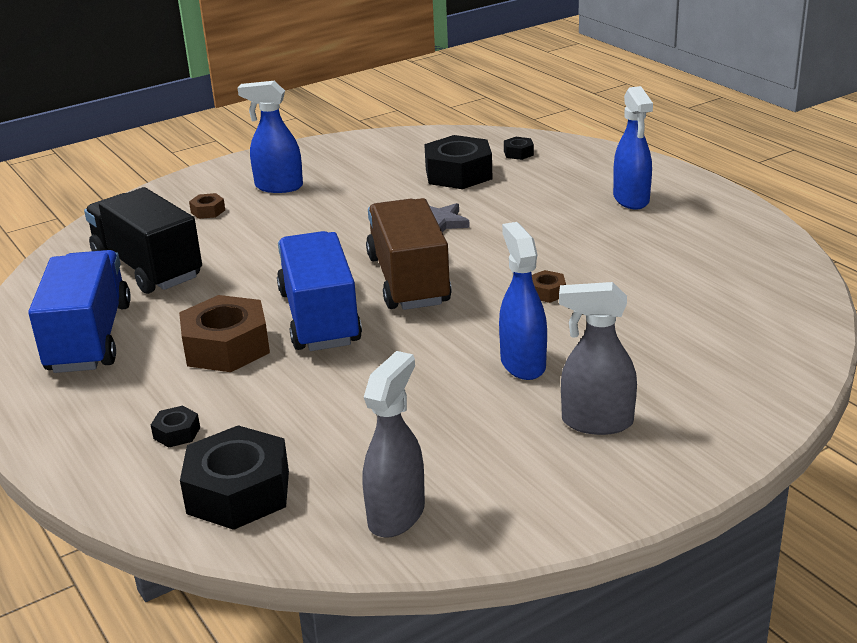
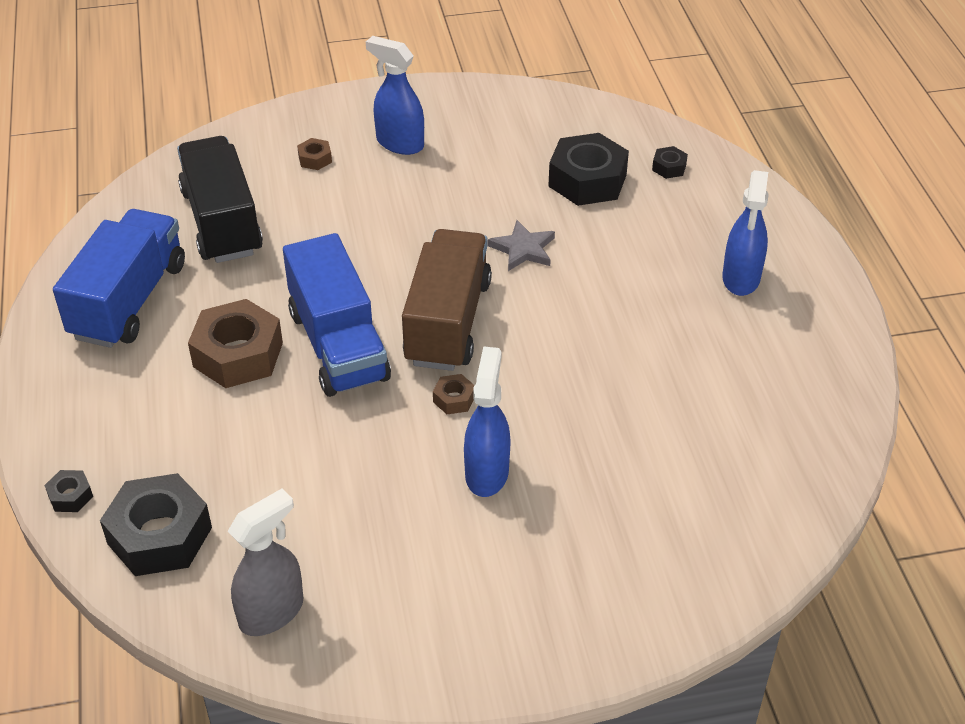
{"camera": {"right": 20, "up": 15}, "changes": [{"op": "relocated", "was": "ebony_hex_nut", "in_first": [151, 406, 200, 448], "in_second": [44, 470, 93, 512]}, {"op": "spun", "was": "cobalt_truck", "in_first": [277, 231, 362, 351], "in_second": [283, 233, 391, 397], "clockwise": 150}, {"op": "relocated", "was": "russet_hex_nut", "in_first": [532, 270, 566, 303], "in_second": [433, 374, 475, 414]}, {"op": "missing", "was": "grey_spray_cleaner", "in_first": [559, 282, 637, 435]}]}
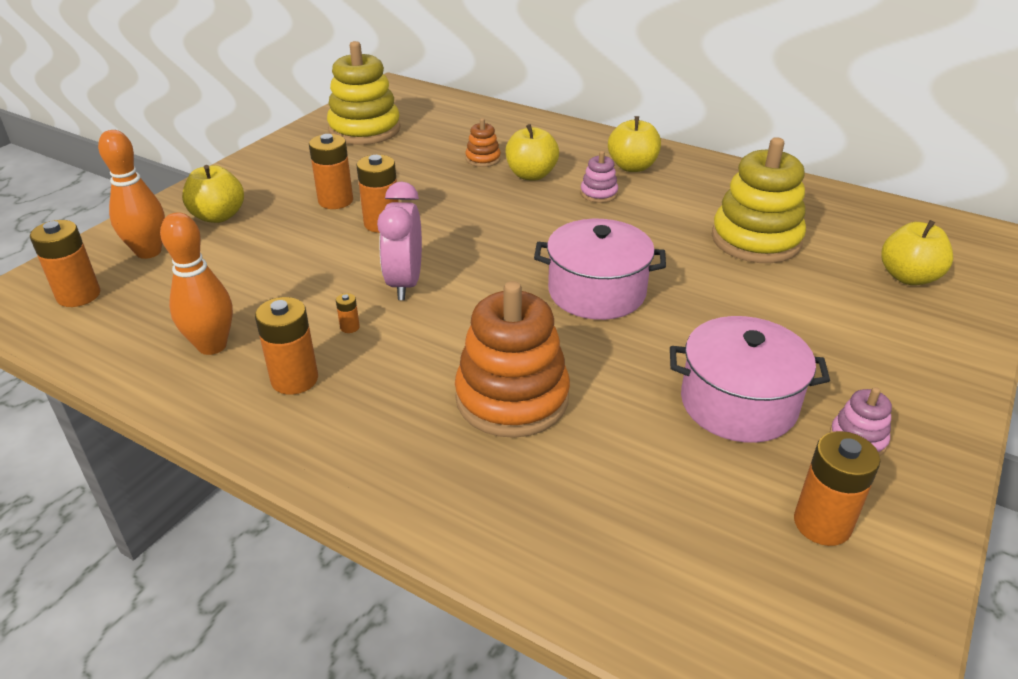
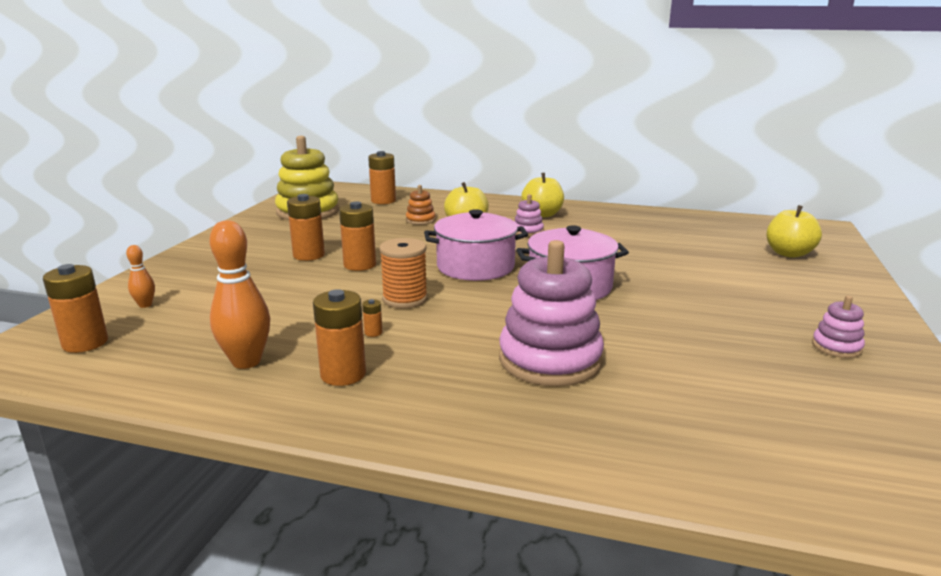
{"camera": {"right": -15, "up": -15}, "changes": [{"op": "size", "was": "bright_orange_tenpin", "in_first": [98, 130, 165, 259], "in_second": [126, 245, 155, 308], "ratio": 0.51}, {"op": "missing", "was": "bright_yellow_toy_apple", "in_first": [182, 165, 244, 223]}, {"op": "exchanged", "was": "pink_clock", "now": "bright_orange_reel_of_thread", "in_first": [377, 182, 422, 300], "in_second": [379, 238, 428, 308]}, {"op": "colour", "was": "bright_orange_ring_stacker", "now": "pink_ring_stacker", "in_first": [455, 281, 570, 438], "in_second": [499, 240, 604, 386]}, {"op": "relocated", "was": "pink_pot", "in_first": [670, 316, 830, 443], "in_second": [424, 209, 528, 281]}, {"op": "missing", "was": "bright_yellow_ring_stacker", "in_first": [712, 137, 806, 263]}, {"op": "relocated", "was": "bright_orange_AA_battery", "in_first": [794, 431, 880, 546], "in_second": [368, 151, 396, 204]}]}
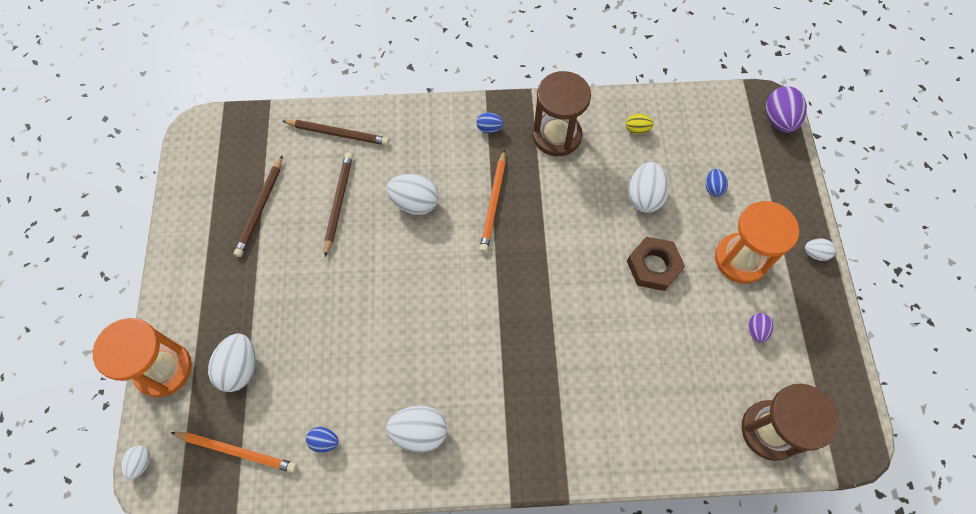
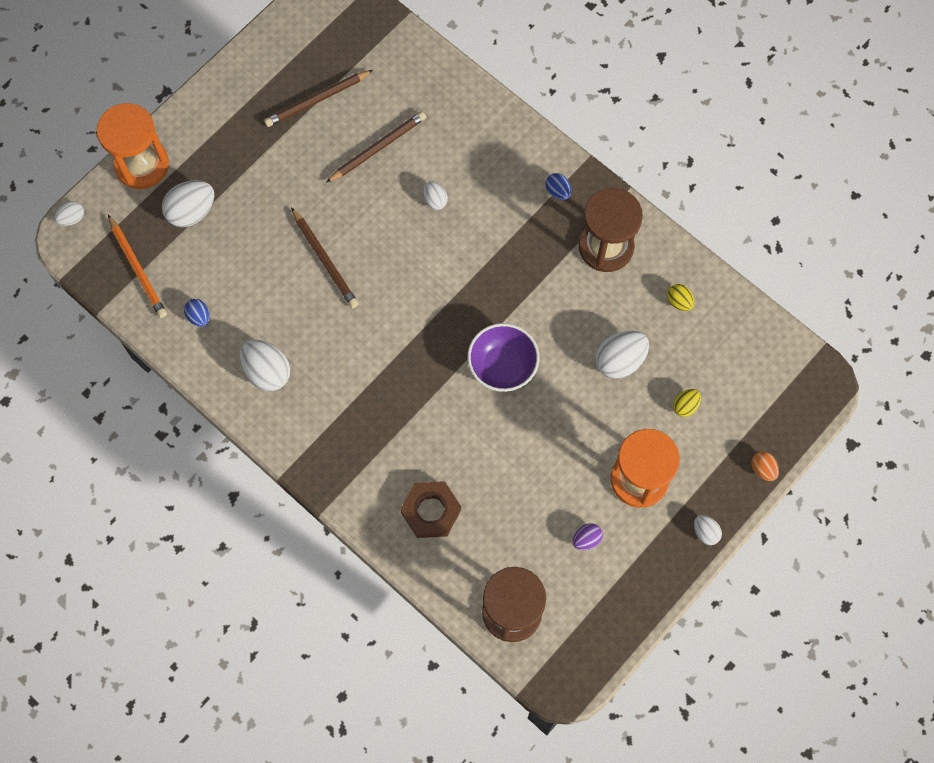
{"camera": {"right": 45, "up": 5}, "changes": [{"op": "relocated", "was": "russet_pencil", "in_first": [282, 120, 389, 145], "in_second": [291, 207, 359, 308]}, {"op": "size", "was": "white_toy_egg", "in_first": [387, 174, 439, 215], "in_second": [423, 181, 448, 210], "ratio": 0.55}, {"op": "missing", "was": "bright_orange_pencil", "in_first": [480, 149, 506, 252]}, {"op": "relocated", "was": "russet_hex_nut", "in_first": [627, 237, 685, 291], "in_second": [400, 481, 461, 538]}, {"op": "colour", "was": "cobalt_toy_egg", "now": "bright_yellow_toy_egg", "in_first": [706, 169, 728, 196], "in_second": [673, 389, 701, 417]}, {"op": "missing", "was": "royal_purple_toy_egg", "in_first": [766, 86, 807, 132]}, {"op": "appeared", "now": "royal_purple_serving_bowl", "in_second": [467, 323, 540, 392]}, {"op": "appeared", "now": "bright_orange_toy_egg", "in_second": [751, 451, 779, 481]}]}
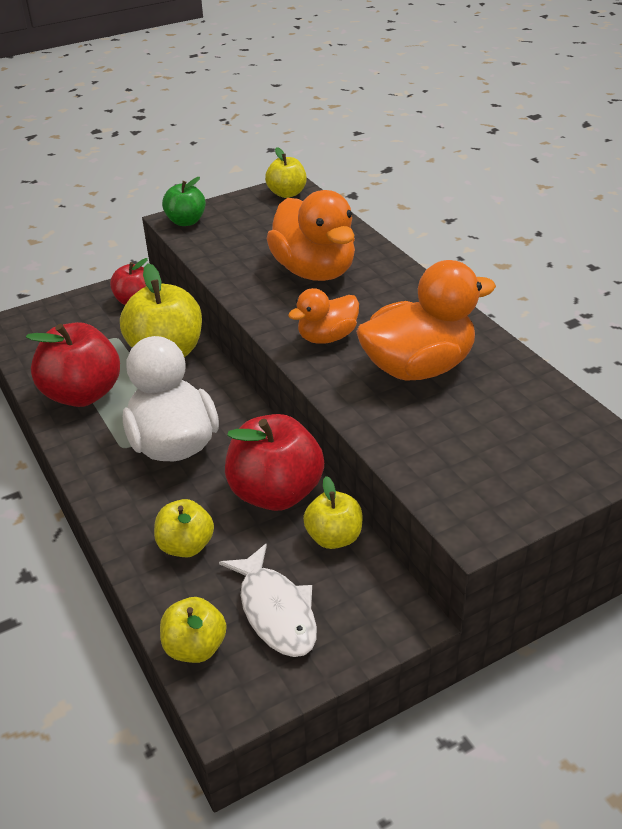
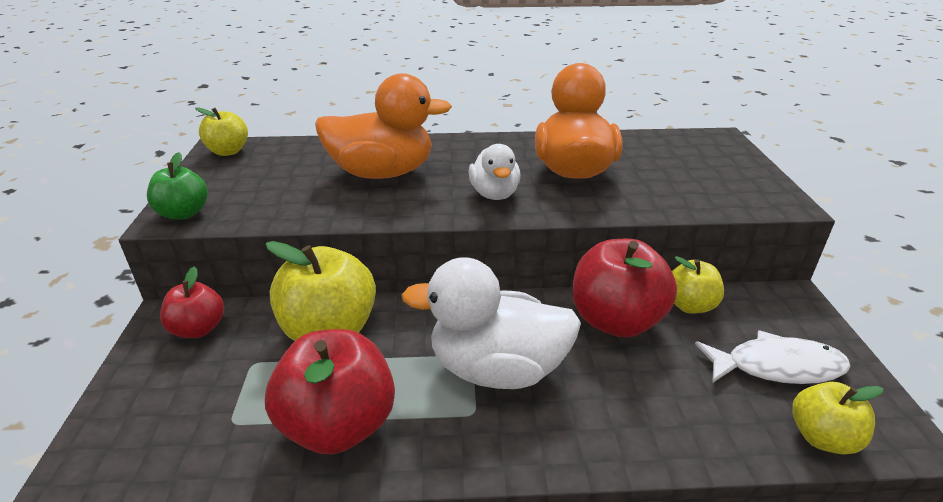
{"camera": {"right": -65, "up": -5}, "changes": [{"op": "missing", "was": "bright_yellow_toy_apple", "in_first": [154, 499, 214, 557]}, {"op": "colour", "was": "bright_orange_toy_duck", "now": "white_toy_duck", "in_first": [288, 288, 359, 344], "in_second": [468, 144, 521, 200]}]}
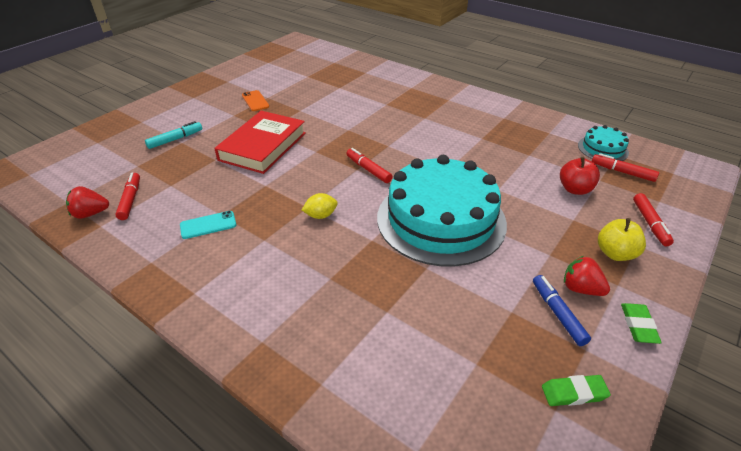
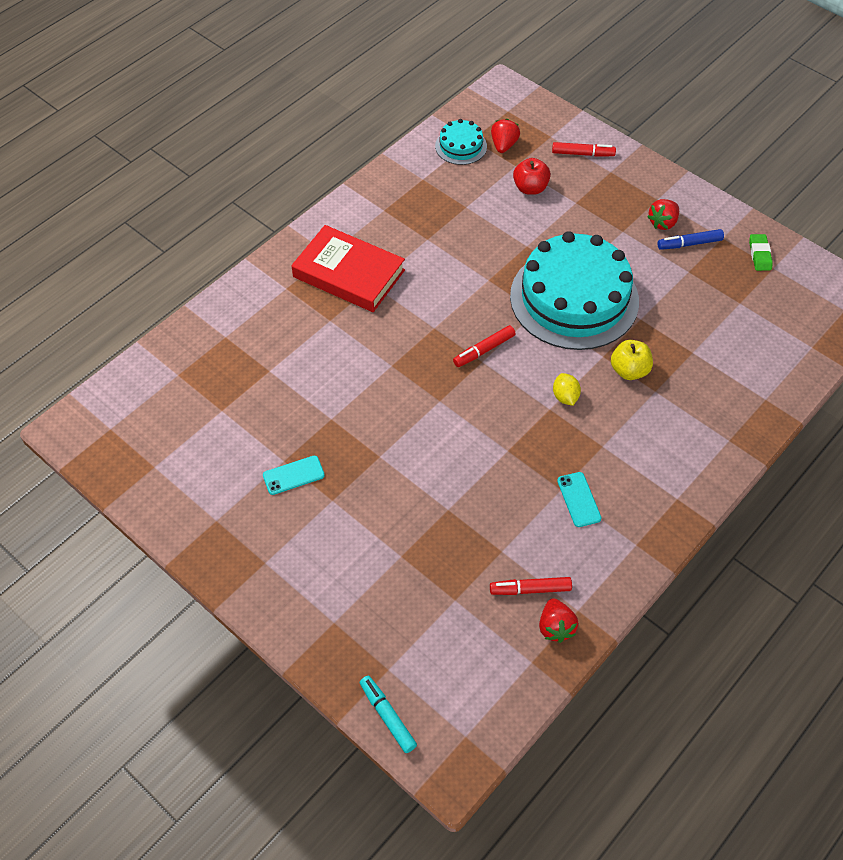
{"camera": {"right": -85, "up": 15}, "changes": [{"op": "relocated", "was": "turquoise_felt_pen", "in_first": [145, 121, 202, 149], "in_second": [360, 676, 417, 753]}, {"op": "relocated", "was": "scarlet_hardcover", "in_first": [214, 111, 306, 174], "in_second": [291, 225, 405, 312]}, {"op": "colour", "was": "bright_orange_mobile_phone", "now": "turquoise_mobile_phone", "in_first": [242, 90, 269, 111], "in_second": [263, 456, 325, 495]}, {"op": "exchanged", "was": "scarlet_felt_pen", "now": "scarlet_toy_strawberry", "in_first": [592, 153, 659, 182], "in_second": [491, 119, 520, 153]}, {"op": "relocated", "was": "bright_yellow_toy_apple", "in_first": [598, 218, 646, 261], "in_second": [611, 340, 653, 380]}, {"op": "missing", "was": "green_eraser", "in_first": [621, 303, 662, 344]}]}
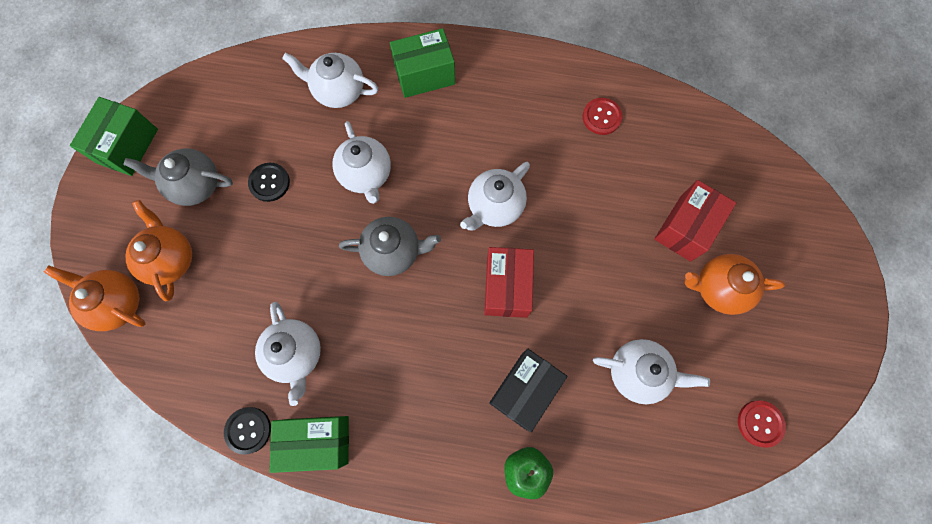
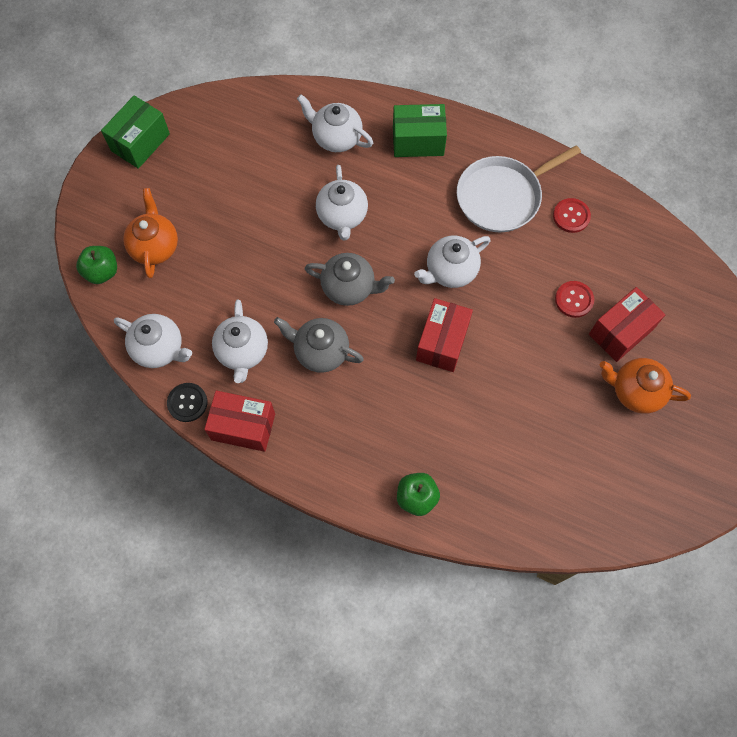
{"camera": {"right": 15, "up": -5}, "changes": [{"op": "exchanged", "was": "bright_orange_tea_pot", "now": "green_toy_apple", "in_first": [44, 266, 146, 331], "in_second": [76, 246, 117, 284]}, {"op": "relocated", "was": "grey_tea_pot", "in_first": [123, 149, 233, 206], "in_second": [274, 317, 364, 373]}, {"op": "missing", "was": "ebony_button", "in_first": [248, 163, 290, 202]}, {"op": "colour", "was": "green_box", "now": "scarlet_box", "in_first": [269, 416, 349, 473], "in_second": [204, 391, 275, 452]}, {"op": "missing", "was": "ebony_box", "in_first": [489, 349, 567, 432]}, {"op": "relocated", "was": "white_tea_pot", "in_first": [593, 339, 710, 404], "in_second": [114, 314, 192, 368]}, {"op": "relocated", "was": "scarlet_button", "in_first": [738, 401, 786, 448], "in_second": [555, 281, 594, 318]}, {"op": "appeared", "now": "white_skillet", "in_second": [457, 145, 581, 232]}]}
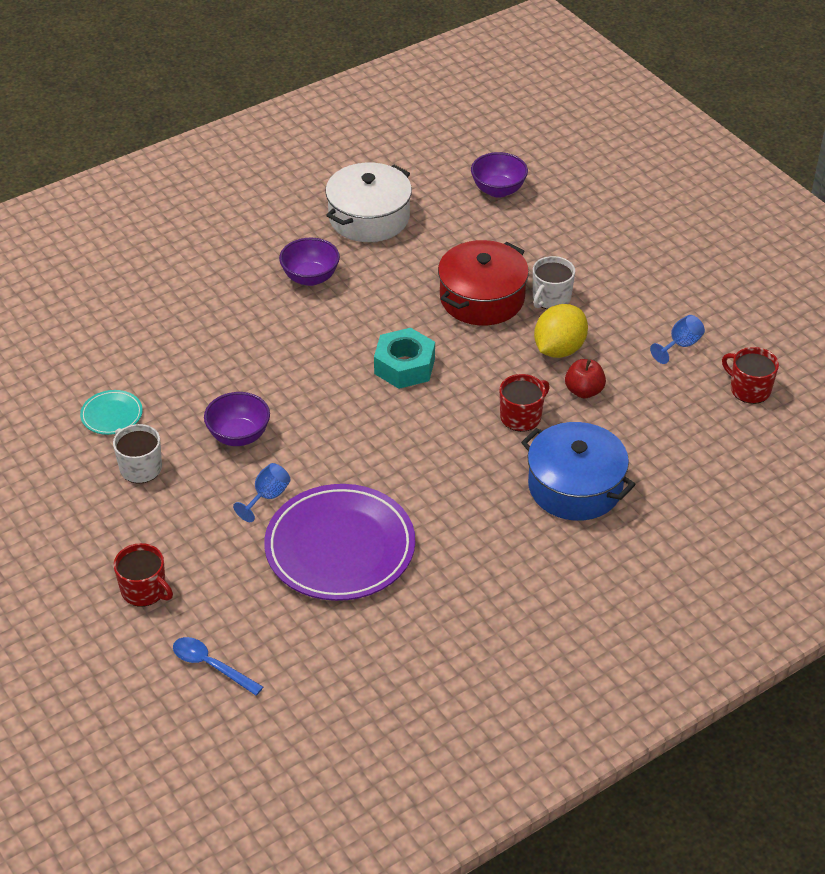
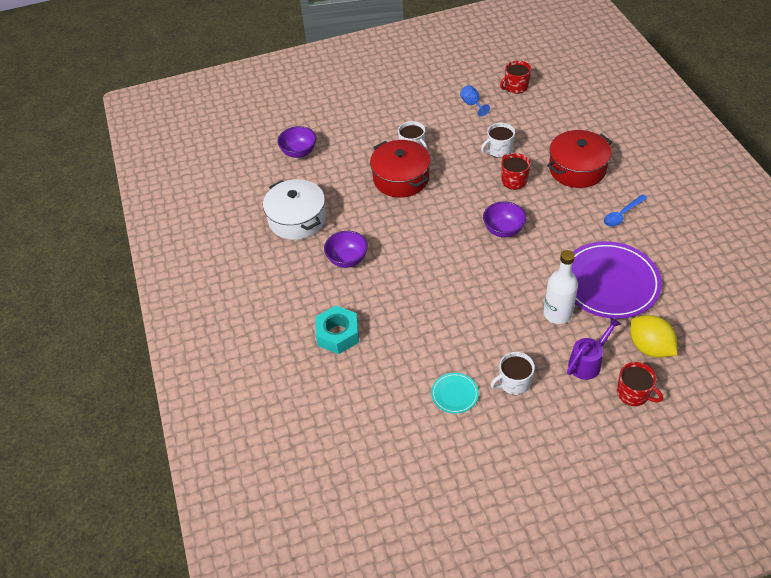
{"camera": {"right": -70, "up": 5}, "changes": [{"op": "spun", "was": "scarlet_coffee_mug", "in_first": [114, 543, 173, 607], "in_second": [617, 362, 663, 406], "clockwise": 75}, {"op": "relocated", "was": "cobalt_spoon", "in_first": [173, 637, 263, 696], "in_second": [604, 194, 647, 227]}, {"op": "relocated", "was": "royal_purple_serving_bowl", "in_first": [204, 392, 270, 446], "in_second": [483, 202, 526, 238]}, {"op": "exchanged", "was": "cobalt_wine_glass", "now": "white_bottle", "in_first": [233, 463, 290, 522], "in_second": [543, 250, 578, 324]}, {"op": "relocated", "was": "turquoise_hex_nut", "in_first": [374, 328, 435, 389], "in_second": [315, 305, 359, 354]}, {"op": "colour", "was": "cobalt_pot", "now": "scarlet_pot", "in_first": [521, 422, 636, 521], "in_second": [547, 130, 612, 188]}, {"op": "relocated", "was": "bright_yellow_lemon", "in_first": [534, 304, 588, 358], "in_second": [630, 315, 677, 358]}, {"op": "exchanged", "was": "scarlet_toy_apple", "now": "white_coffee_mug", "in_first": [565, 359, 606, 398], "in_second": [481, 123, 515, 158]}, {"op": "appeared", "now": "royal_purple_watering_can", "in_second": [567, 317, 621, 380]}]}
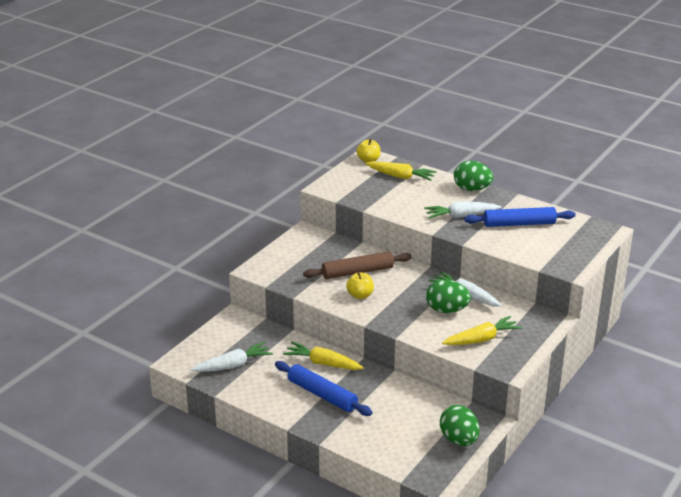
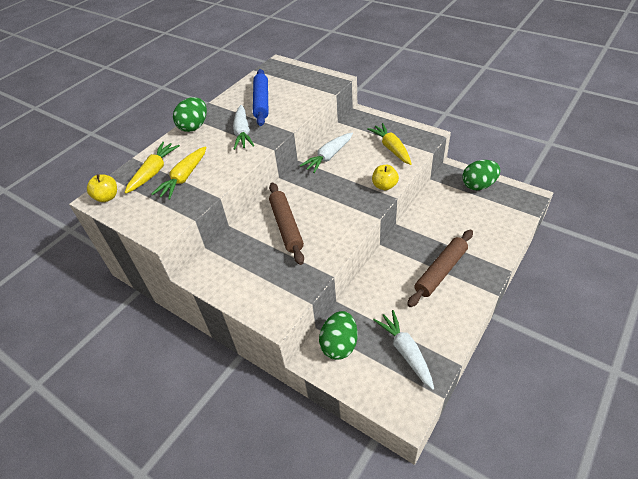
{"camera": {"right": -85, "up": 15}, "changes": [{"op": "colour", "was": "cobalt_pastry_roller", "now": "russet_pastry_roller", "in_first": [275, 361, 372, 416], "in_second": [407, 229, 473, 307]}, {"op": "relocated", "was": "bright_yellow_toy_carrot", "in_first": [283, 342, 364, 370], "in_second": [152, 146, 206, 200]}, {"op": "relocated", "was": "bright_yellow_toy_apple", "in_first": [346, 272, 374, 299], "in_second": [372, 165, 399, 190]}, {"op": "relocated", "was": "green_toy_egg", "in_first": [426, 280, 471, 313], "in_second": [319, 311, 358, 360]}]}
